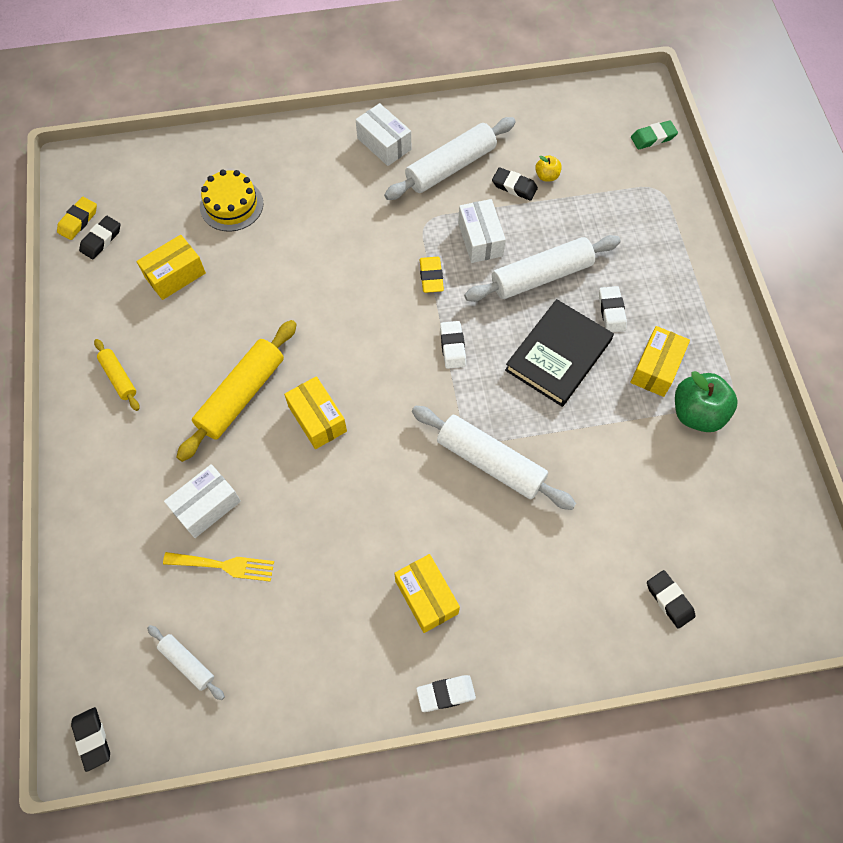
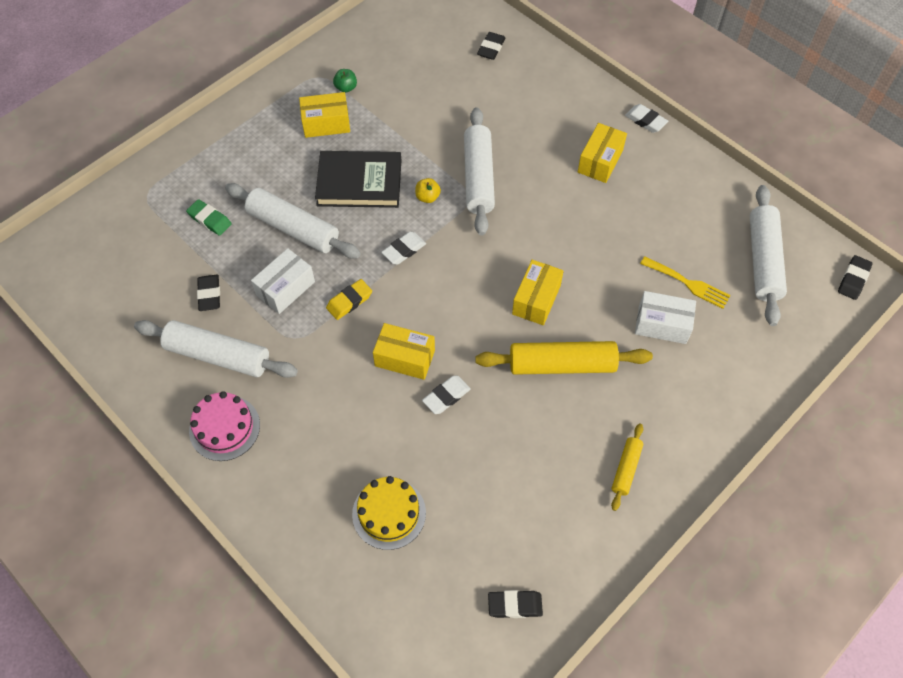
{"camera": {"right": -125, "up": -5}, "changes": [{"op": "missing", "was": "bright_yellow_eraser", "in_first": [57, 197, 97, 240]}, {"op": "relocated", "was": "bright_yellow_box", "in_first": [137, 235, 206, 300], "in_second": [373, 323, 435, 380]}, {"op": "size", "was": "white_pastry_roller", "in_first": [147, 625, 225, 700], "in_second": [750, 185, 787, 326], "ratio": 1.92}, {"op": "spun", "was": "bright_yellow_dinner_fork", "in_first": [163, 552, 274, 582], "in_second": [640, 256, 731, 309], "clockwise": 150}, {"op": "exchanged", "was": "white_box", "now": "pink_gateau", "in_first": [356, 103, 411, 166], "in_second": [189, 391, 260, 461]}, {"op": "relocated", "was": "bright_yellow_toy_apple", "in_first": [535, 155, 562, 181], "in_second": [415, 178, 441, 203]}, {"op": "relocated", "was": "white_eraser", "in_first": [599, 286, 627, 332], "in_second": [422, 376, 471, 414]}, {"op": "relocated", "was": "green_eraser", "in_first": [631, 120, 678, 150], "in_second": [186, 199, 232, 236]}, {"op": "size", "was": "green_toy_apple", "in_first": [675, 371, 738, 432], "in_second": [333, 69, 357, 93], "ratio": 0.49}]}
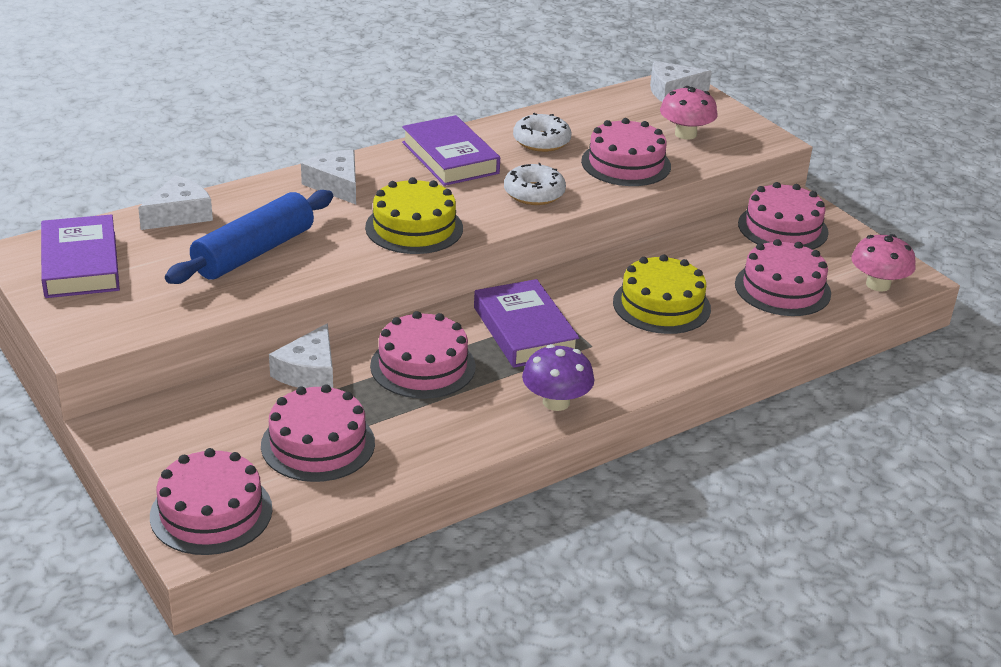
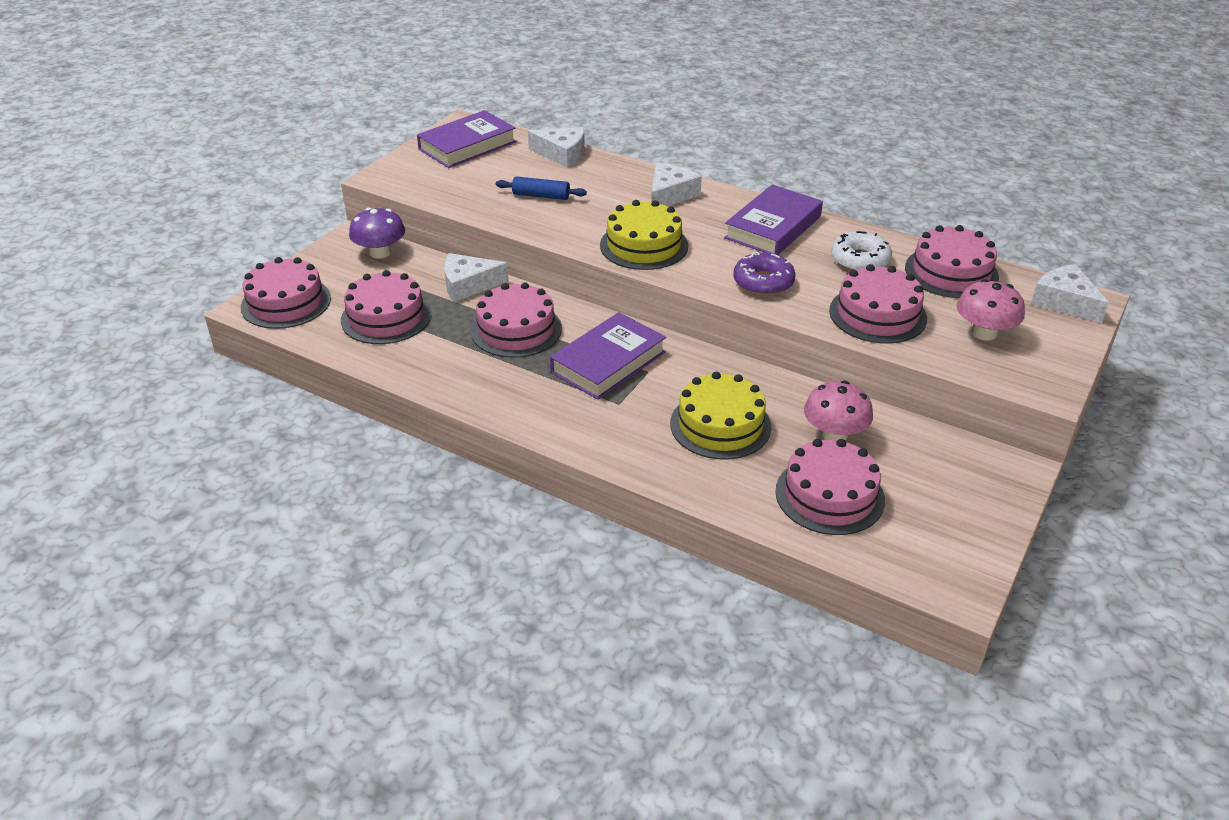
{"camera": {"right": 65, "up": 5}, "changes": [{"op": "size", "was": "cobalt_pastry_roller", "in_first": [165, 190, 333, 284], "in_second": [496, 176, 587, 200], "ratio": 0.52}, {"op": "colour", "was": "white_doughnut", "now": "royal_purple_doughnut", "in_first": [504, 163, 566, 205], "in_second": [733, 252, 796, 296]}, {"op": "relocated", "was": "royal_purple_mushroom", "in_first": [522, 344, 594, 411], "in_second": [349, 208, 405, 259]}, {"op": "relocated", "was": "pink_gateau", "in_first": [738, 182, 829, 250], "in_second": [905, 225, 999, 298]}, {"op": "relocated", "was": "pink_mushroom", "in_first": [852, 234, 916, 292], "in_second": [804, 381, 873, 440]}]}
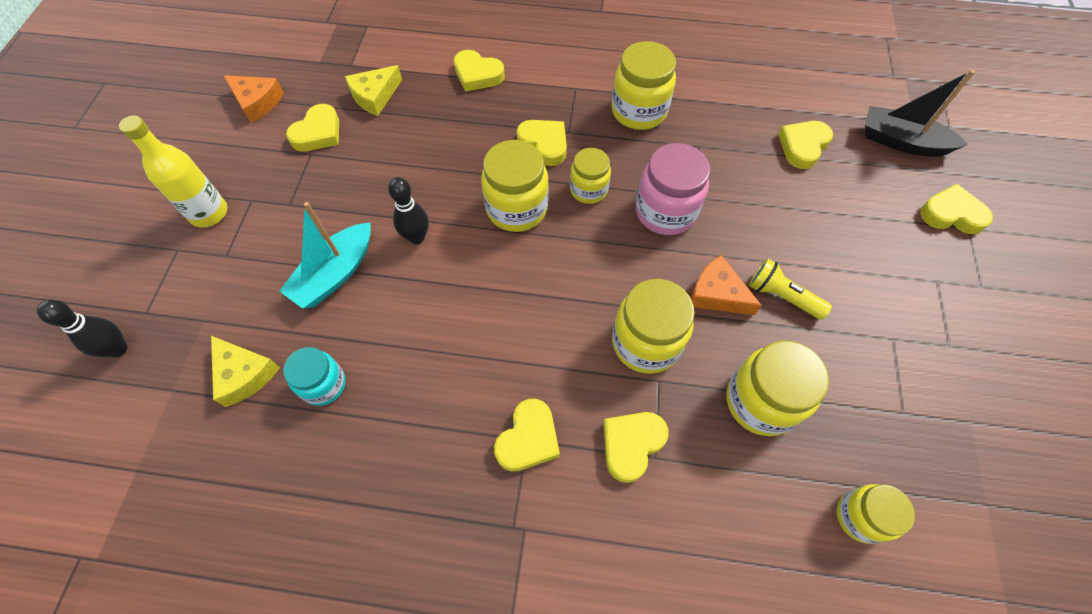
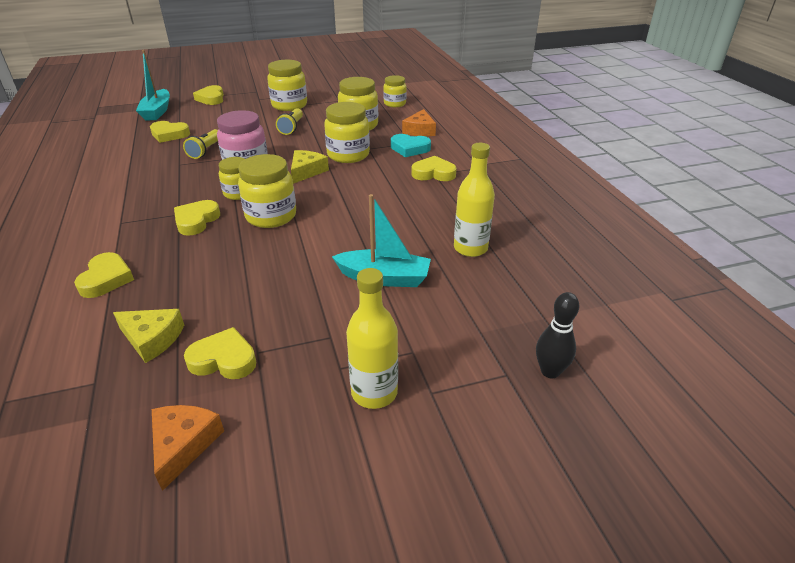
{"camera": {"right": -115, "up": -25}, "changes": [{"op": "relocated", "was": "bright_yellow_cheese_wedge", "in_first": [211, 336, 280, 407], "in_second": [291, 150, 329, 184]}, {"op": "exchanged", "was": "turquoise_preserve_jar", "now": "bright_yellow_bottle", "in_first": [283, 347, 346, 406], "in_second": [454, 143, 495, 257]}, {"op": "missing", "was": "ebony_tenpin", "in_first": [388, 177, 429, 244]}, {"op": "colour", "was": "bright_yellow_heart_shape", "now": "turquoise_heart_shape", "in_first": [603, 412, 669, 483], "in_second": [391, 134, 431, 157]}, {"op": "relocated", "was": "bright_yellow_preserve_jar", "in_first": [611, 41, 676, 130], "in_second": [267, 60, 307, 111]}, {"op": "relocated", "was": "bright_orange_cheese_wedge", "in_first": [690, 255, 762, 315], "in_second": [402, 109, 436, 136]}, {"op": "colour", "was": "ebony_sailboat", "now": "turquoise_sailboat", "in_first": [865, 70, 975, 156], "in_second": [136, 50, 170, 120]}, {"op": "appeared", "now": "bright_yellow_torch", "in_second": [183, 129, 218, 159]}]}
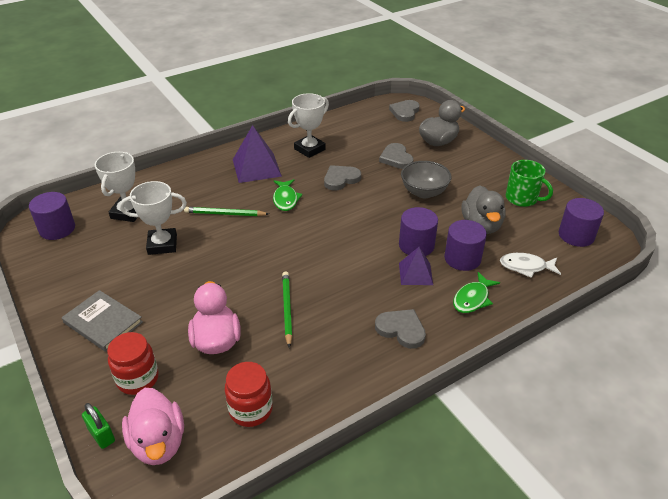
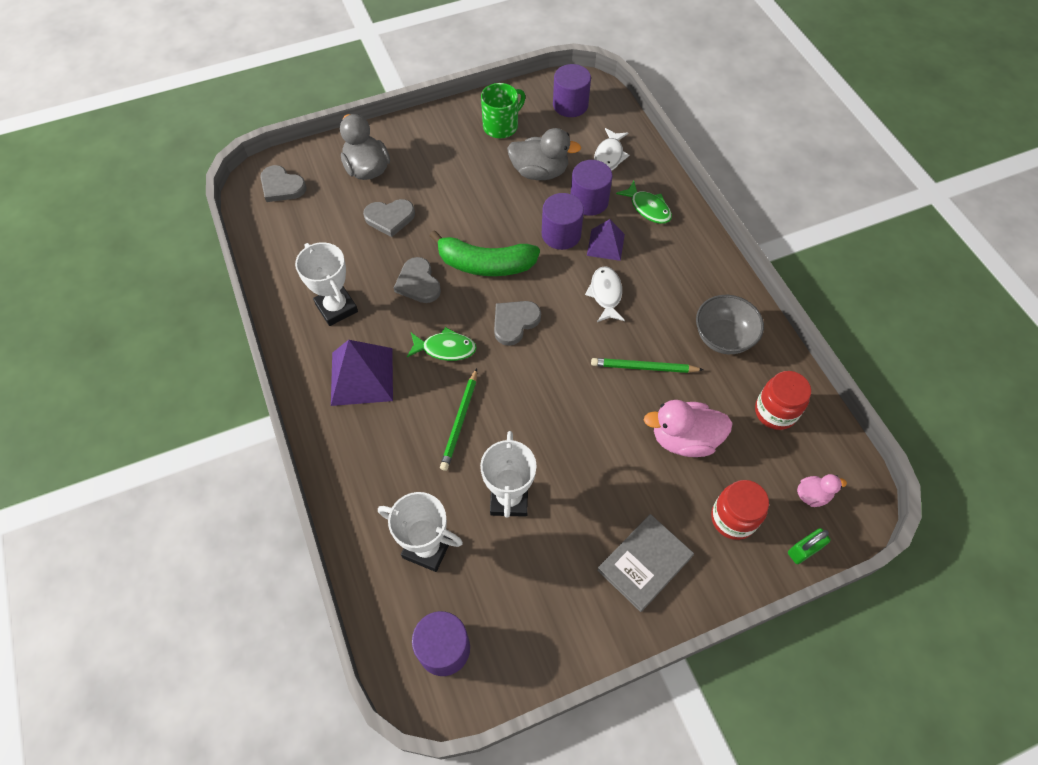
{"camera": {"right": -80, "up": 20}, "changes": [{"op": "size", "was": "pink_toy_duck", "in_first": [122, 388, 184, 465], "in_second": [797, 474, 847, 507], "ratio": 0.53}, {"op": "relocated", "was": "grey_heart_shape", "in_first": [375, 309, 426, 349], "in_second": [494, 301, 541, 346]}, {"op": "relocated", "was": "grey_serving_bowl", "in_first": [401, 161, 452, 198], "in_second": [696, 295, 764, 354]}, {"op": "appeared", "now": "green_banana", "in_second": [430, 230, 540, 276]}, {"op": "appeared", "now": "white_fish", "in_second": [585, 266, 625, 322]}]}
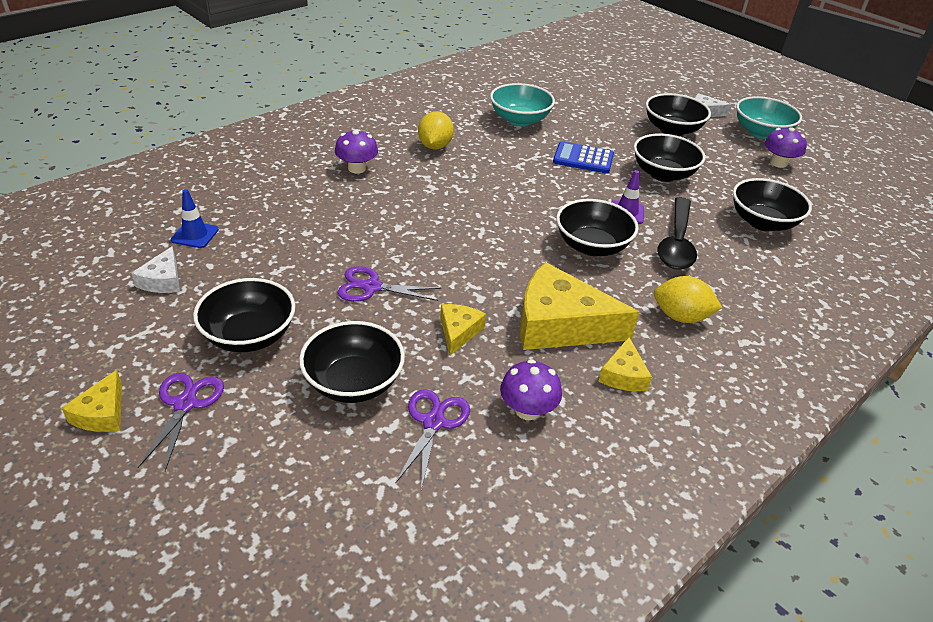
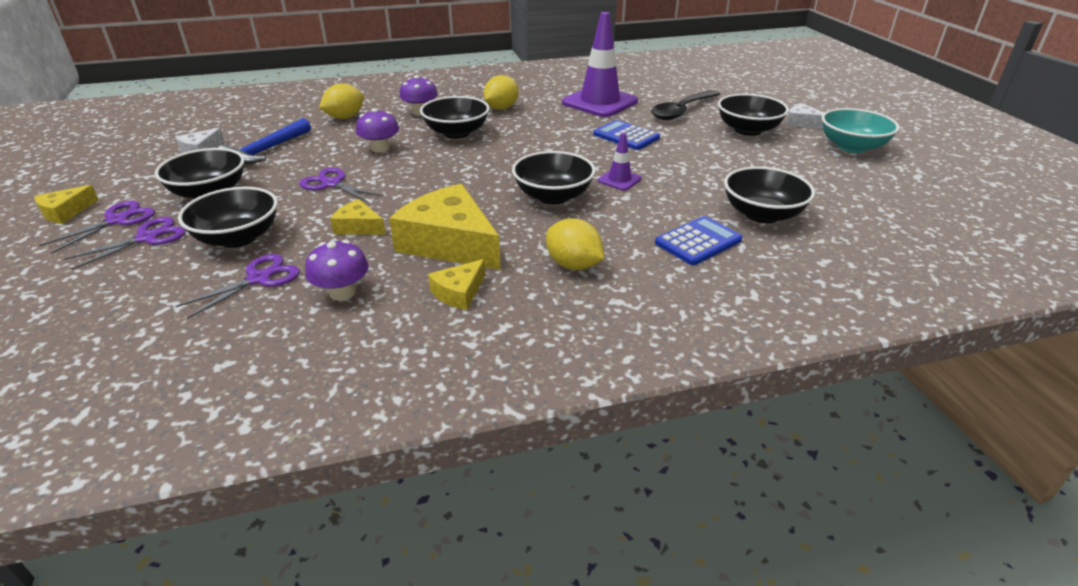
{"camera": {"right": 30, "up": -5}, "changes": [{"op": "missing", "was": "cobalt_road_cone", "in_first": [171, 189, 219, 248]}, {"op": "spun", "was": "bright_yellow_cheese_wedge", "in_first": [440, 304, 486, 355], "in_second": [330, 199, 386, 235], "clockwise": -105}, {"op": "exchanged", "was": "turquoise_serving_bowl", "now": "royal_purple_road_cone", "in_first": [490, 83, 555, 126], "in_second": [562, 12, 638, 117]}, {"op": "relocated", "was": "ebony_serving_bowl", "in_first": [634, 134, 705, 182], "in_second": [420, 96, 489, 139]}, {"op": "relocated", "was": "ebony_spoon", "in_first": [657, 197, 697, 270], "in_second": [651, 90, 720, 120]}, {"op": "relocated", "was": "royal_purple_mushroom", "in_first": [765, 127, 807, 168], "in_second": [356, 108, 399, 153]}, {"op": "appeared", "now": "royal_purple_pair_of_scissors", "in_second": [64, 217, 186, 270]}, {"op": "appeared", "now": "cobalt_carpenter's_hammer", "in_second": [218, 118, 311, 164]}, {"op": "appeared", "now": "bright_yellow_lemon", "in_second": [319, 83, 364, 119]}, {"op": "appeared", "now": "cobalt_pocket_calculator", "in_second": [655, 216, 743, 265]}]}
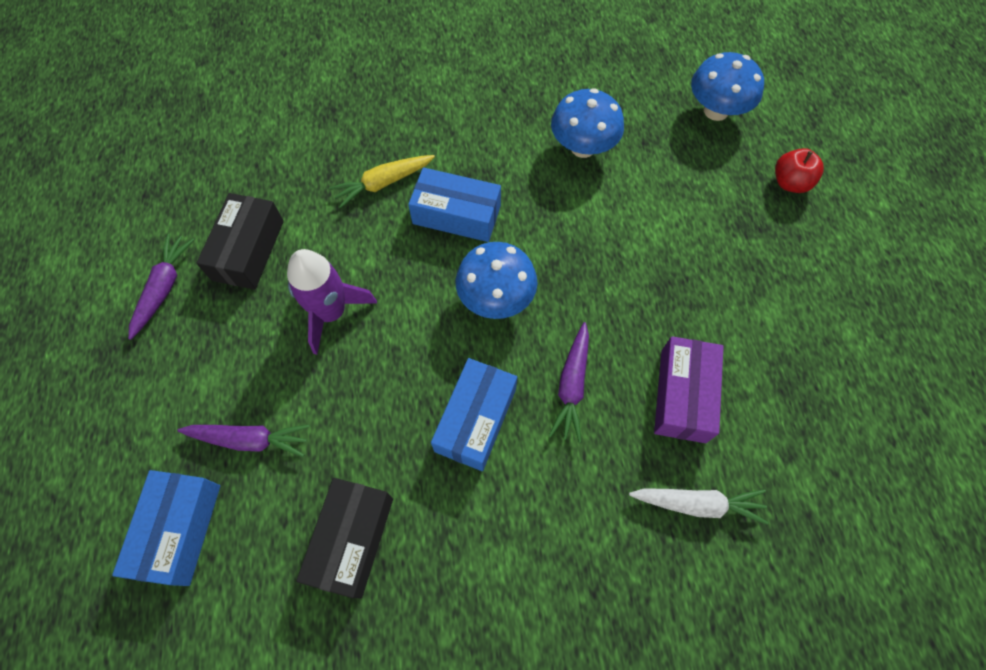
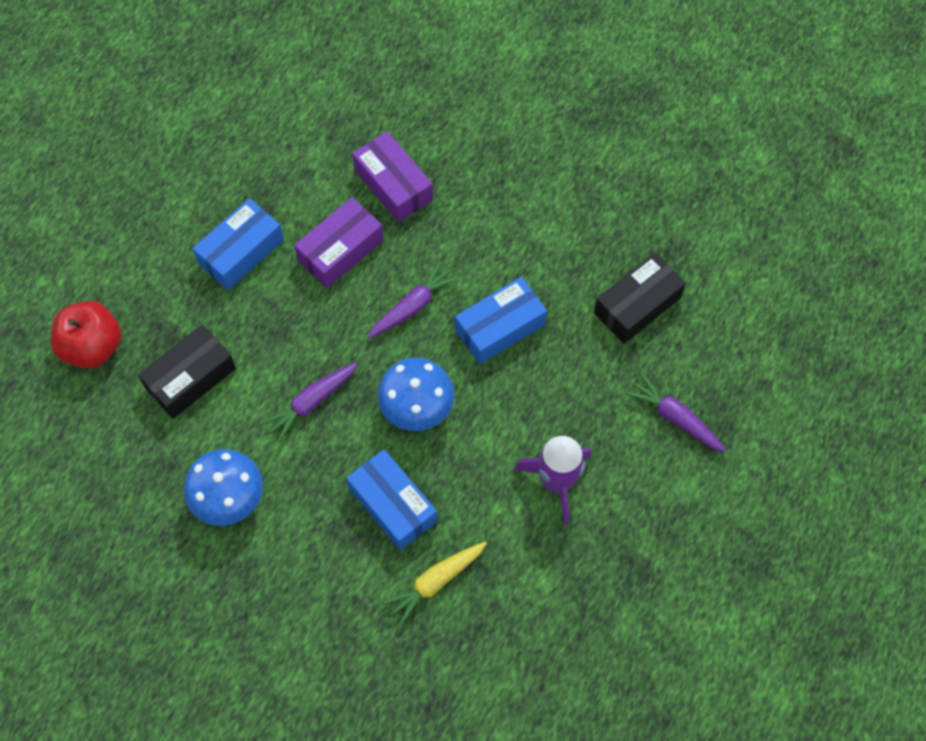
{"camera": {"right": -145, "up": 0}, "changes": [{"op": "relocated", "was": "cobalt_box", "in_first": [112, 470, 220, 586], "in_second": [192, 198, 284, 290]}, {"op": "relocated", "was": "royal_purple_toy_carrot", "in_first": [128, 233, 194, 340], "in_second": [261, 362, 358, 443]}, {"op": "relocated", "was": "ebony_box", "in_first": [196, 193, 284, 290], "in_second": [138, 325, 236, 419]}, {"op": "spun", "was": "bright_yellow_toy_carrot", "in_first": [329, 155, 435, 208], "in_second": [382, 542, 487, 626], "clockwise": 135}, {"op": "exchanged", "was": "white_toy_carrot", "now": "royal_purple_box", "in_first": [629, 488, 769, 525], "in_second": [352, 131, 433, 222]}, {"op": "missing", "was": "cobalt_mushroom", "in_first": [691, 52, 764, 121]}, {"op": "size", "was": "scarlet_toy_apple", "in_first": [775, 148, 824, 193], "in_second": [51, 301, 121, 369], "ratio": 1.51}]}
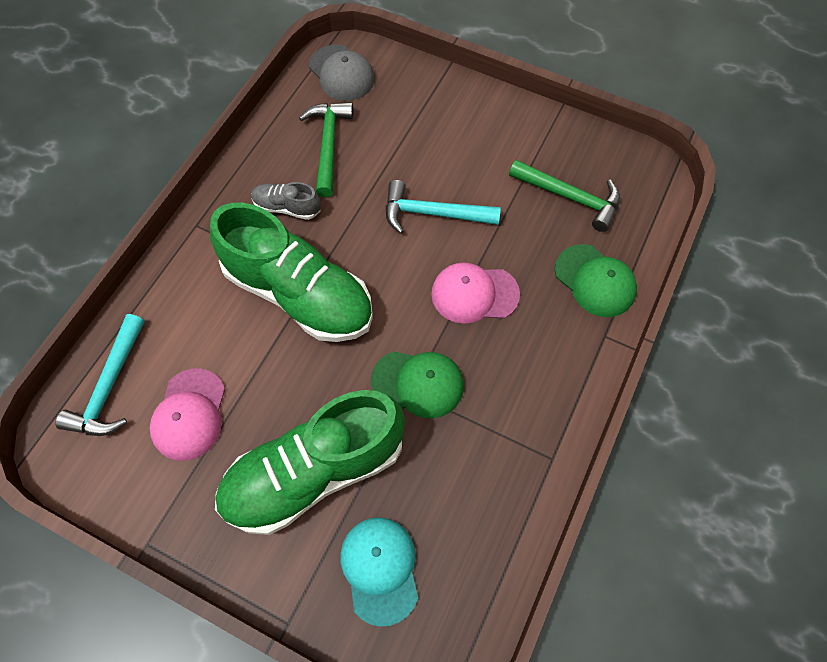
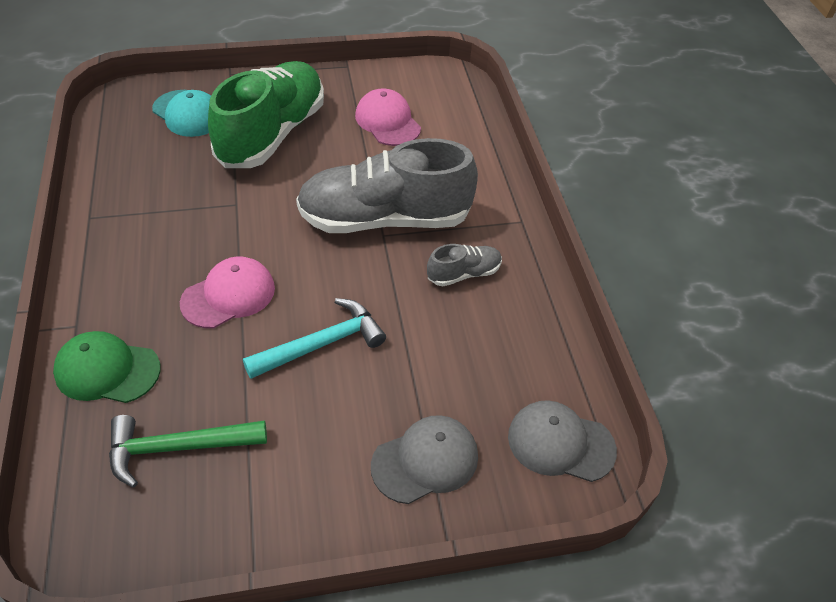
{"camera": {"right": 140, "up": -15}, "changes": [{"op": "missing", "was": "turquoise_carpenter's_hammer", "in_first": [55, 314, 144, 436]}, {"op": "colour", "was": "green_shoe", "now": "grey_shoe", "in_first": [210, 203, 373, 342], "in_second": [296, 138, 478, 233]}, {"op": "missing", "was": "green_carpenter's_hammer", "in_first": [299, 102, 353, 197]}, {"op": "missing", "was": "green_peaked_cap", "in_first": [371, 351, 464, 418]}, {"op": "appeared", "now": "grey_peaked_cap", "in_second": [371, 415, 478, 504]}]}
